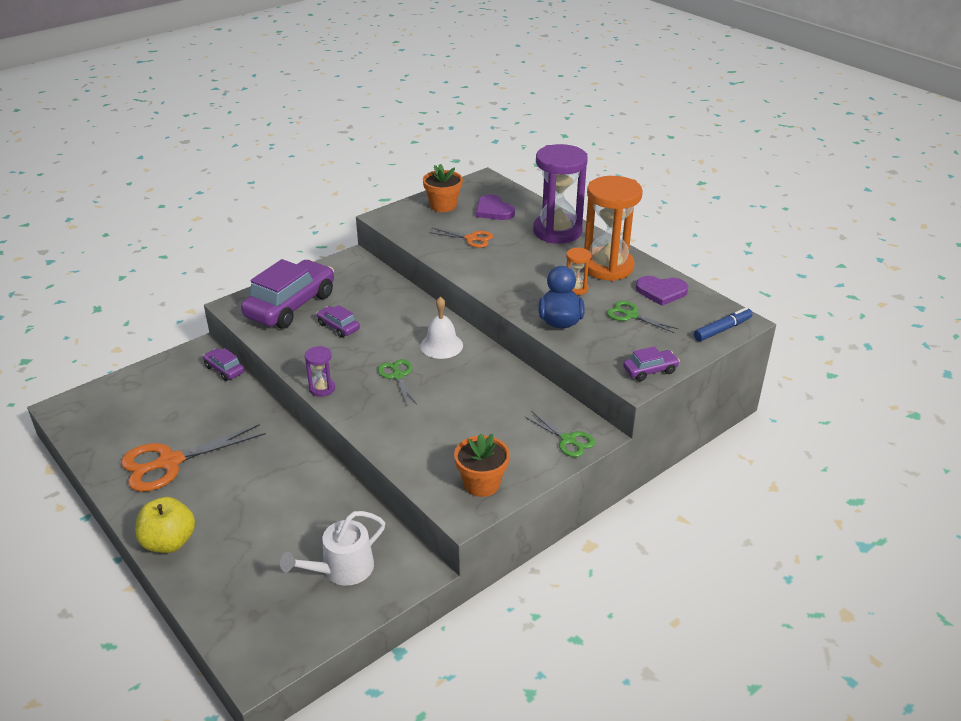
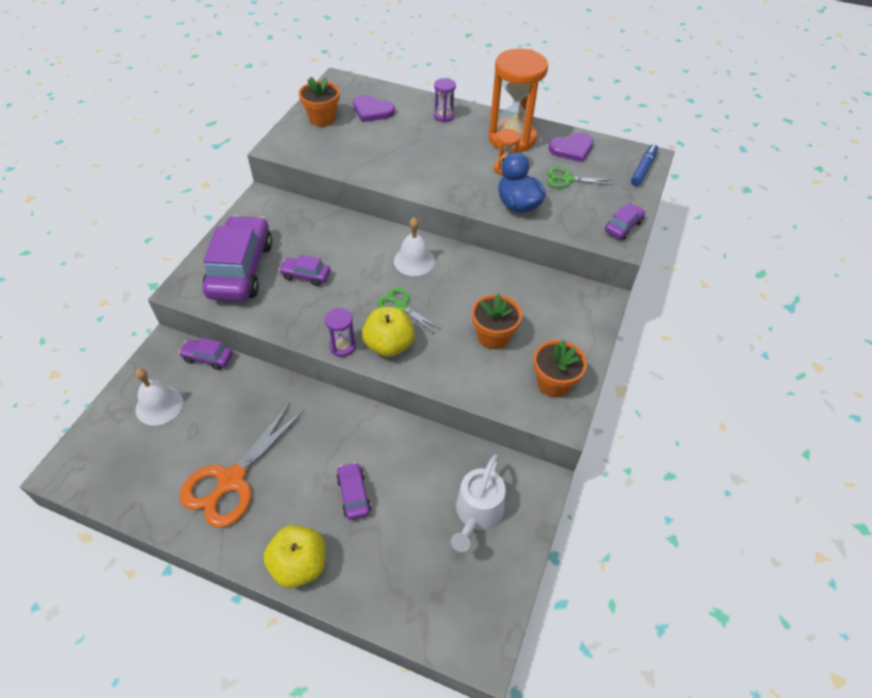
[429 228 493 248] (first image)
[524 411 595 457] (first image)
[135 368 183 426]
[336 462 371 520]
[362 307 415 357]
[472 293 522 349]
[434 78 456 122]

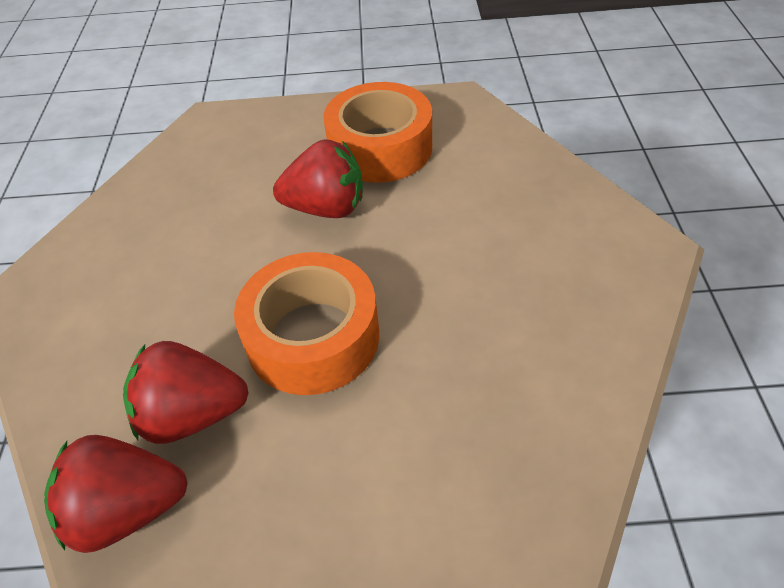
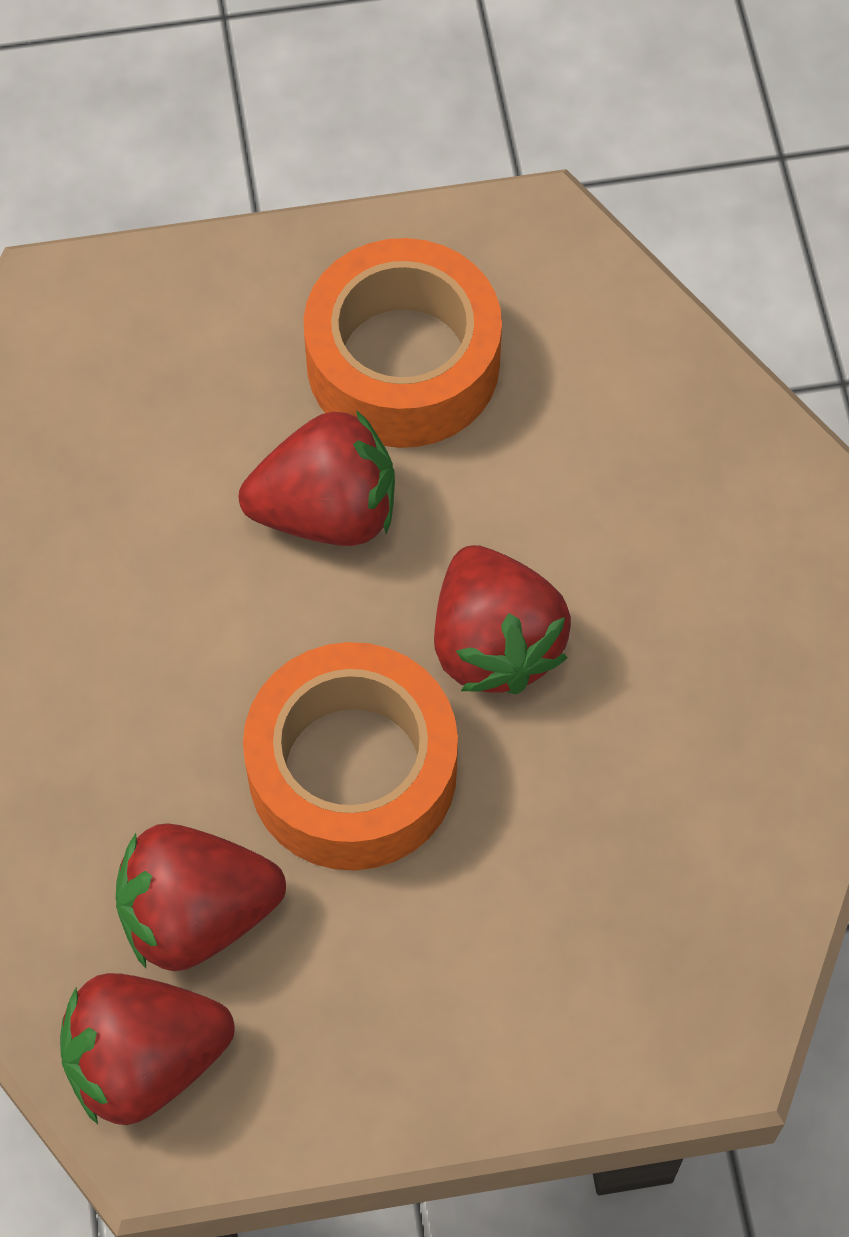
[434 545 571 694]

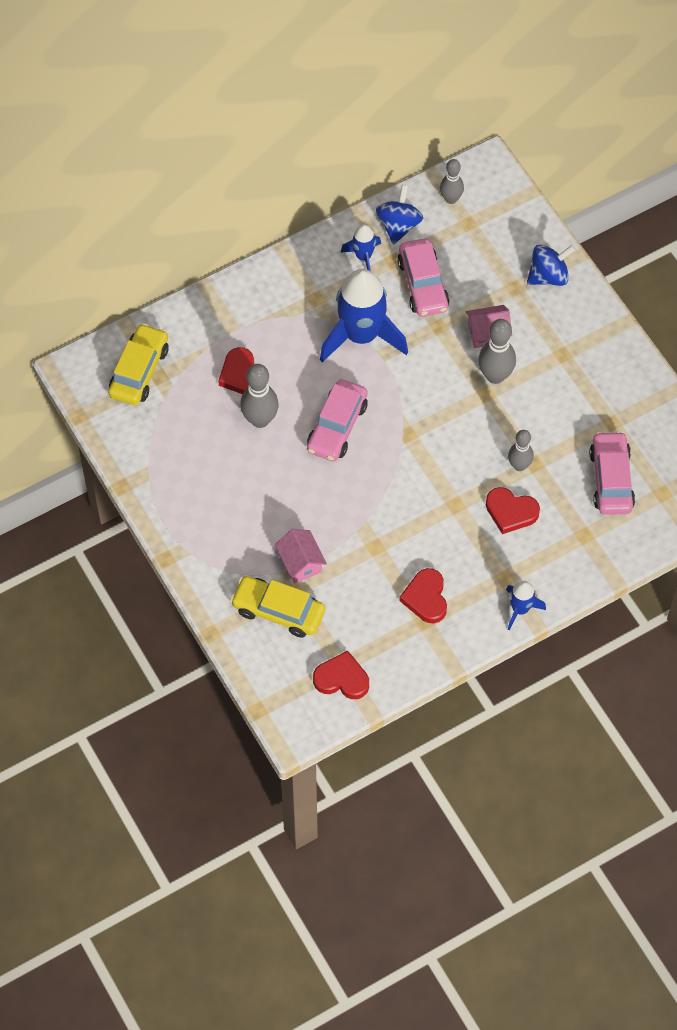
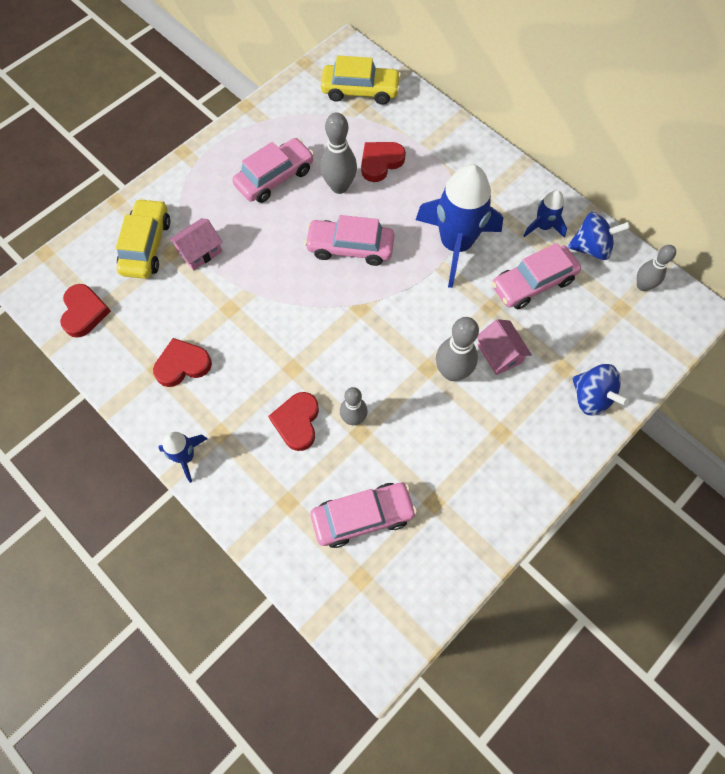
[233 138 314 203]

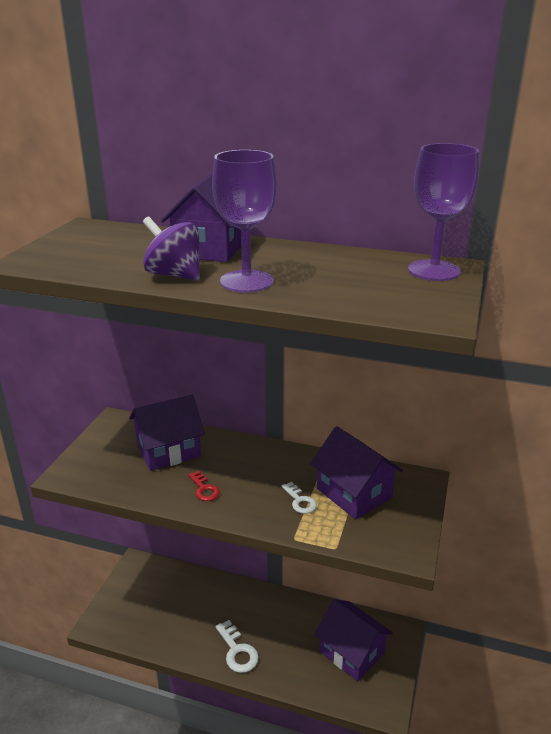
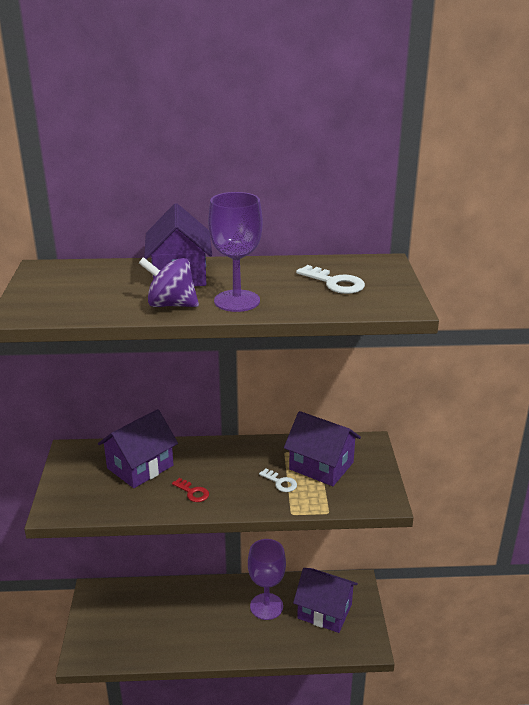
[296 265 365 294]
[248 539 286 620]

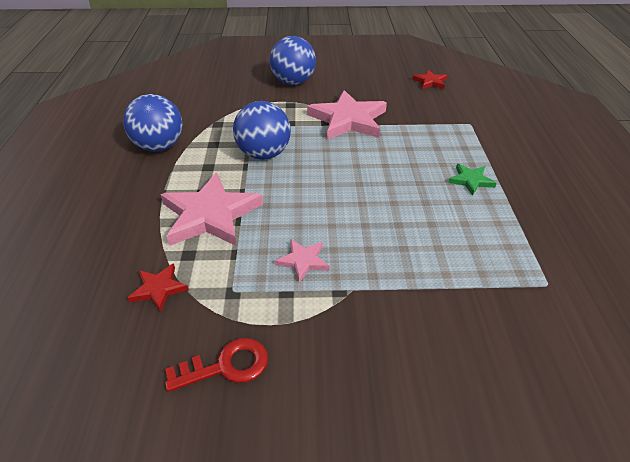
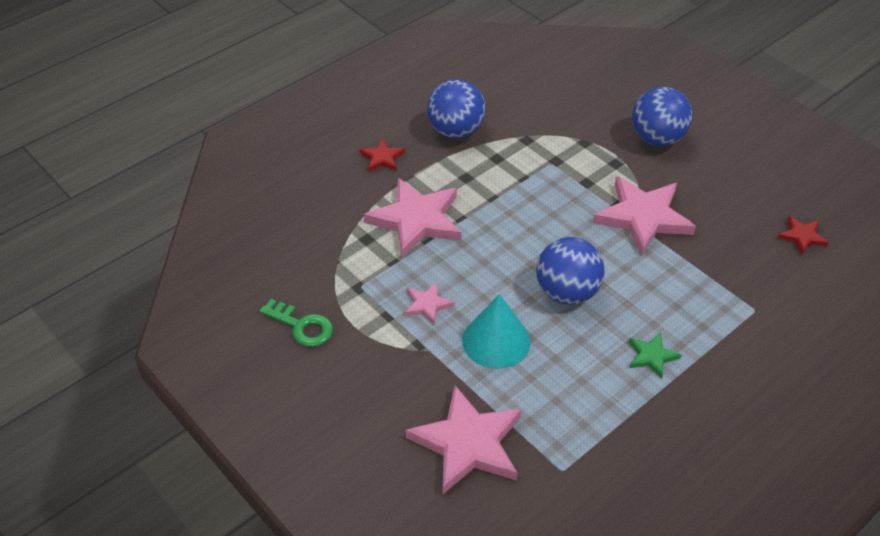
[406 385 522 494]
[462 294 531 369]
[360 138 405 172]
[536 237 605 305]
[260 299 333 347]

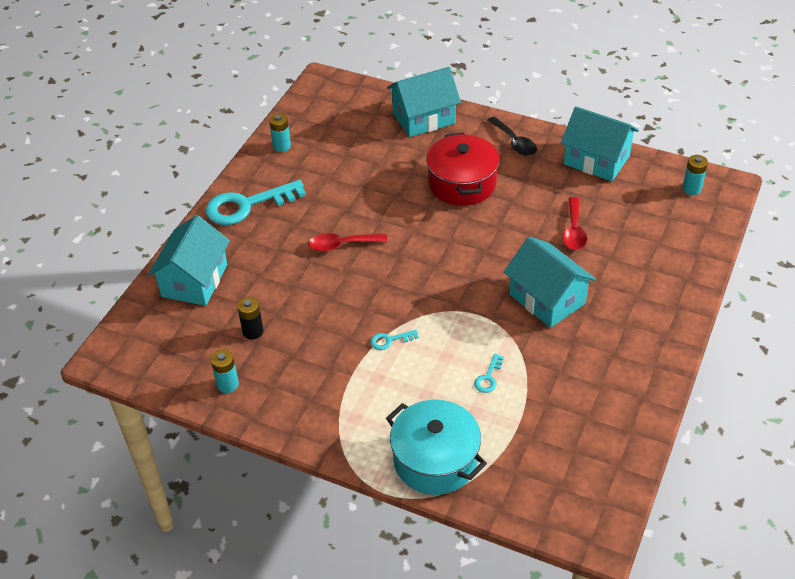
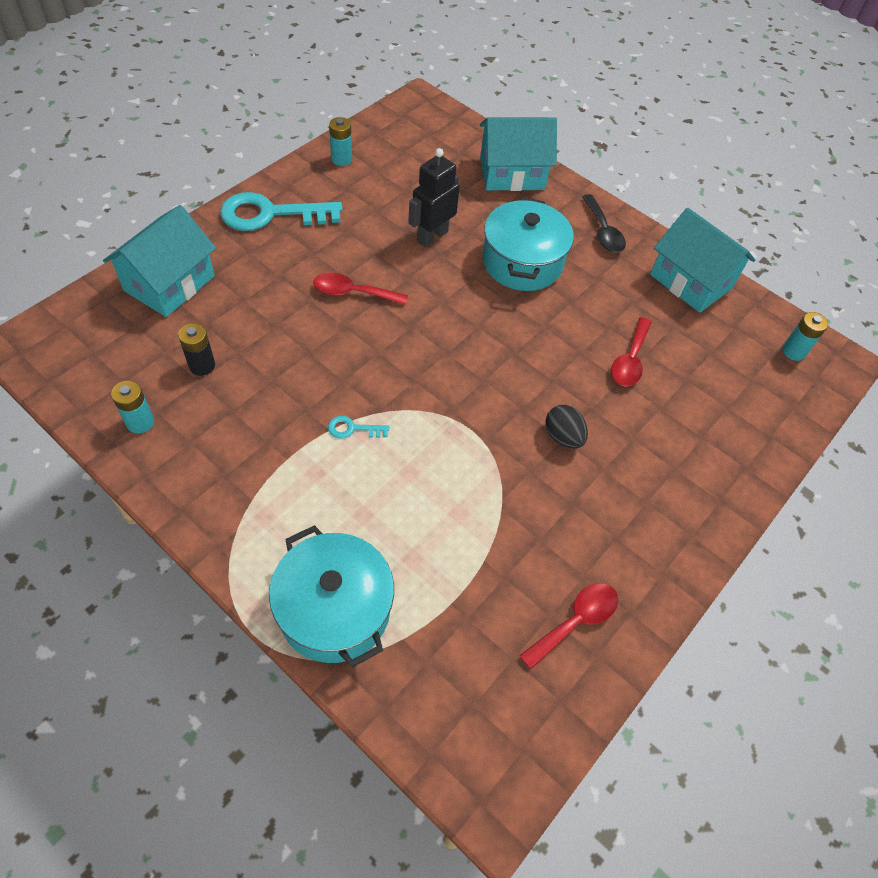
[474 354 504 393] (first image)
[408 148 460 248]
[519 583 618 669]
[545 405 588 449]
[482 198 574 291]

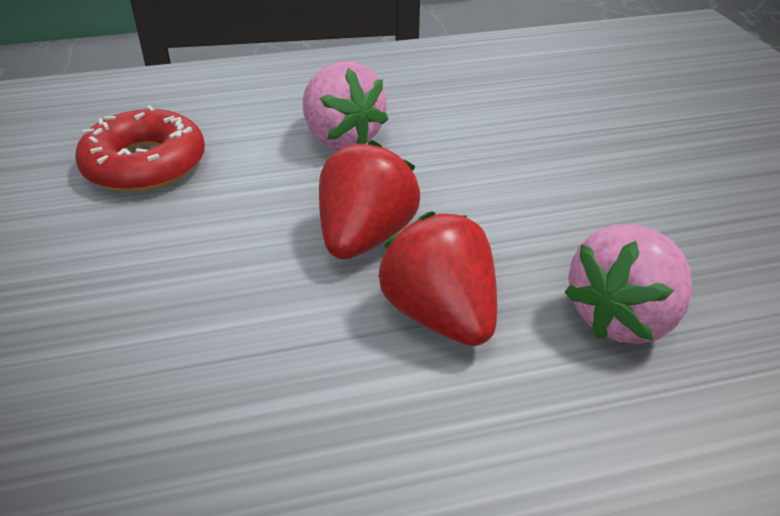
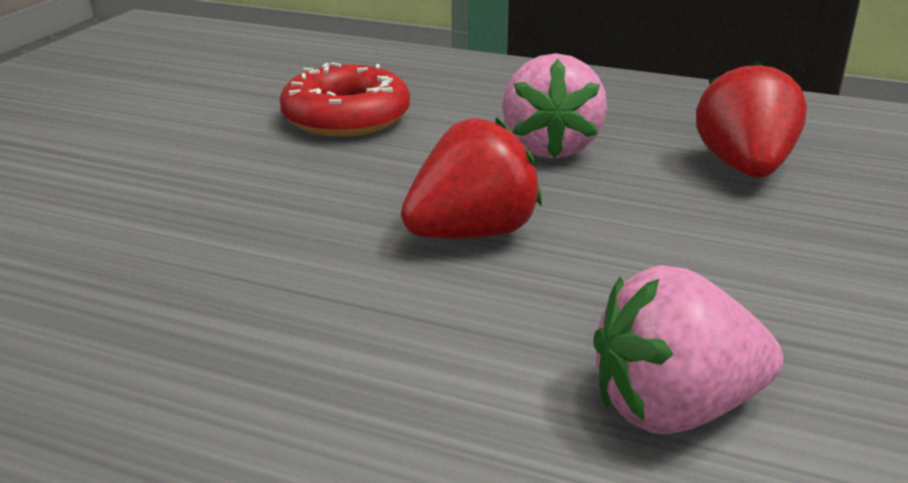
[696 60 807 178]

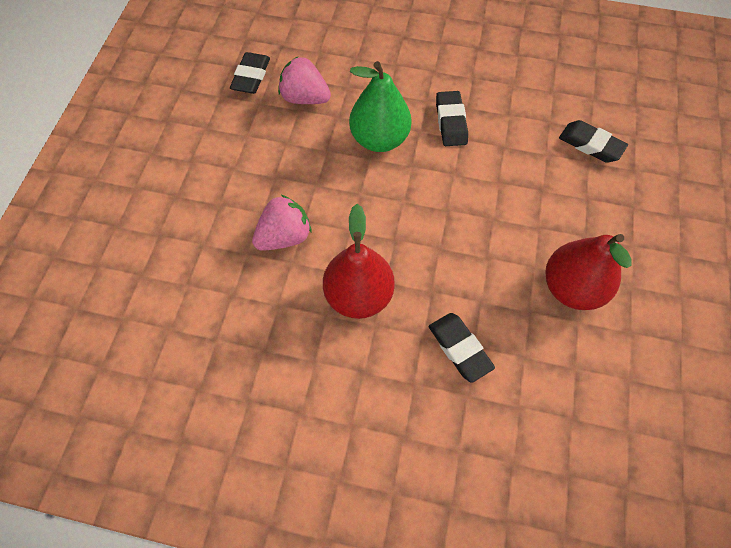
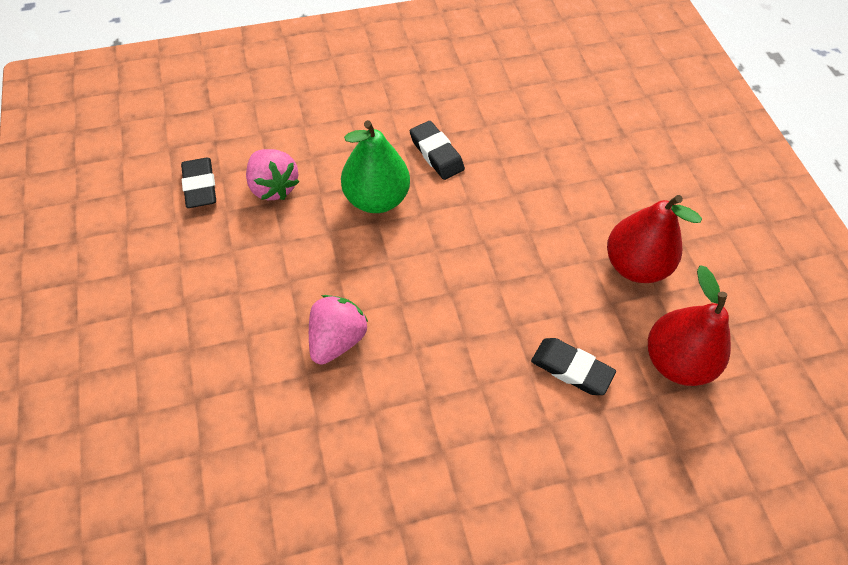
[559 120 628 163] (first image)
[648 265 731 386]
[246 149 299 200]

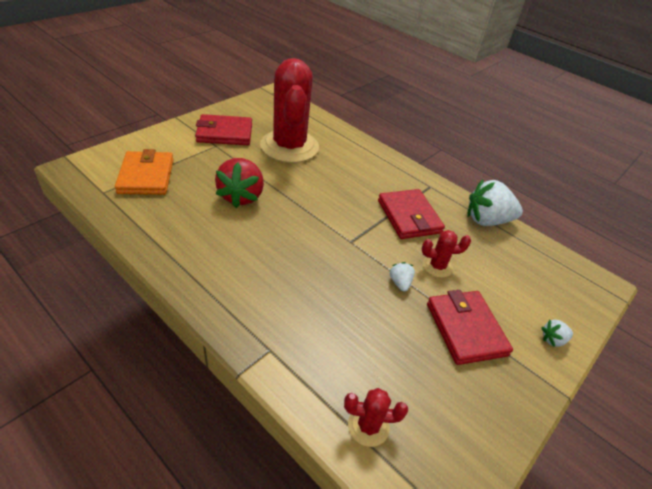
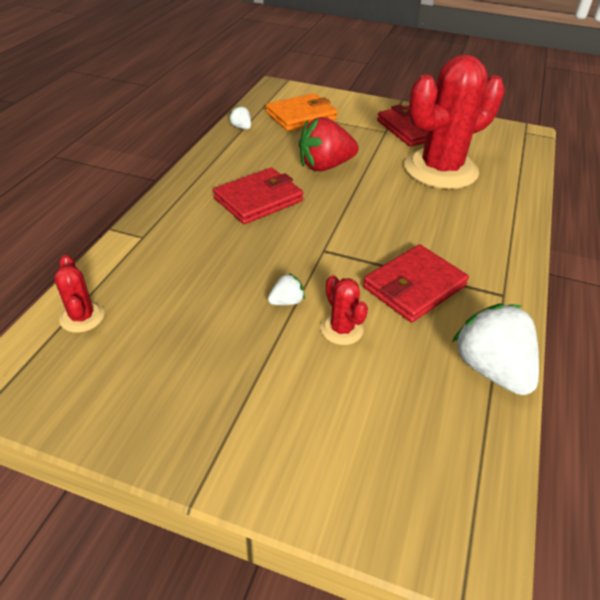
[213 168 304 224]
[229 105 251 130]

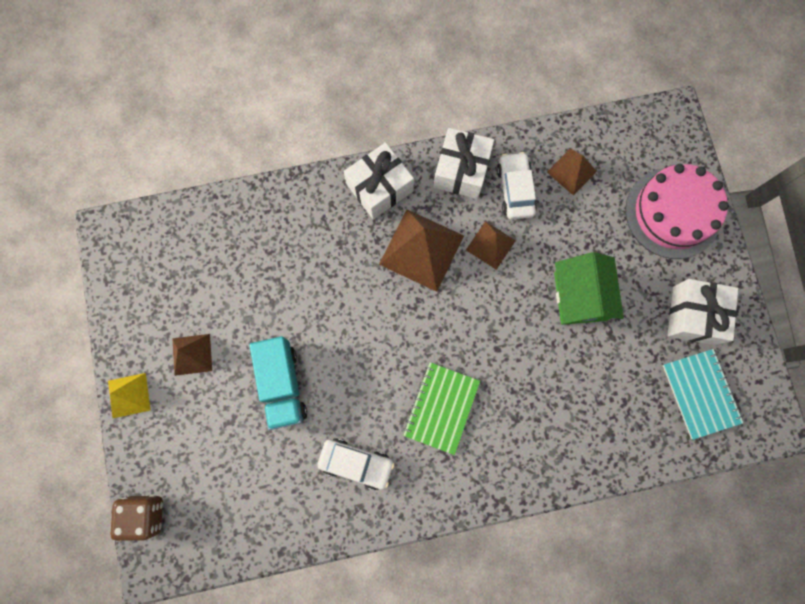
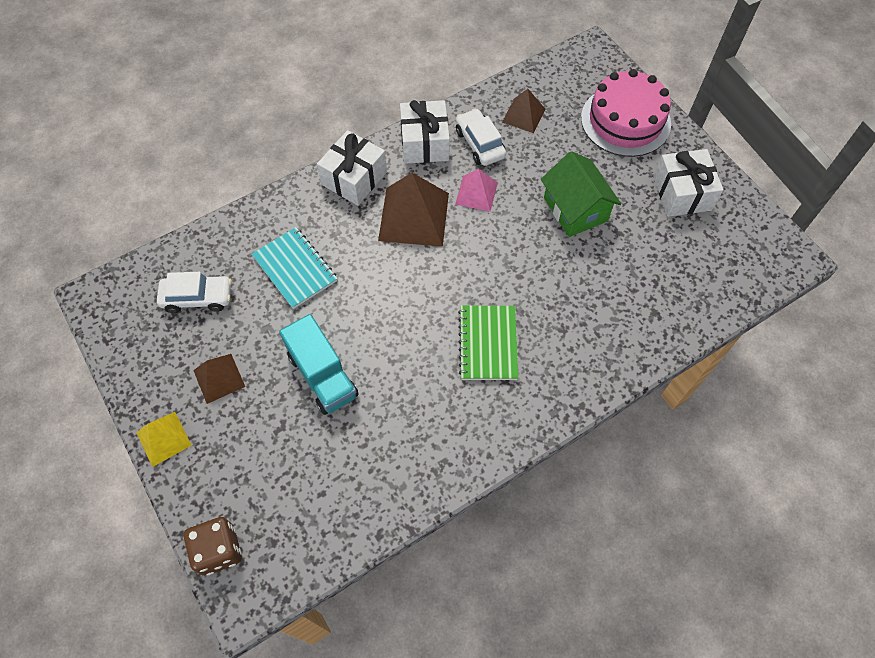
[157 272 232 313]
[252 227 338 309]
[455 169 498 212]

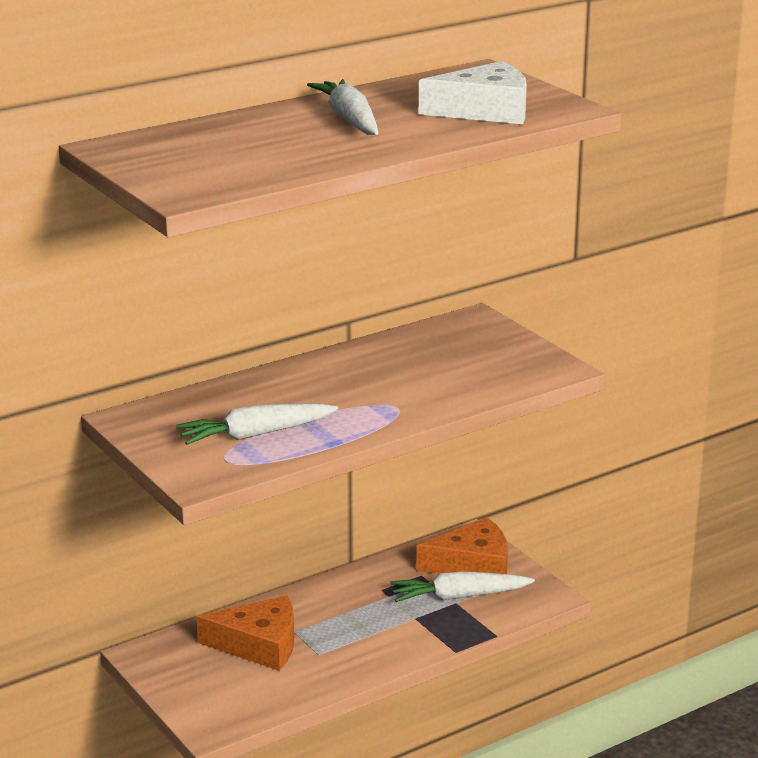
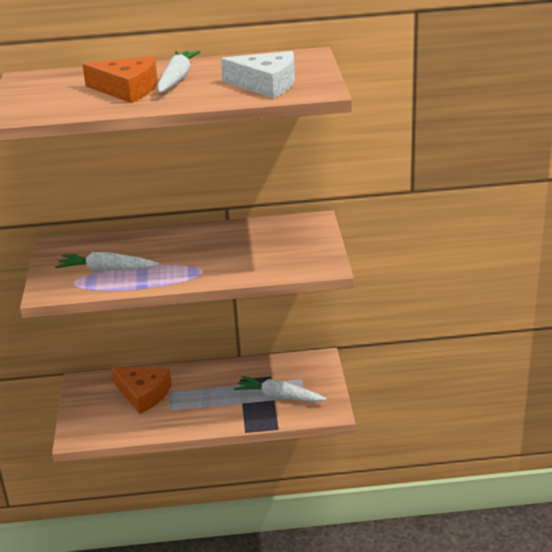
[82 56 158 103]

